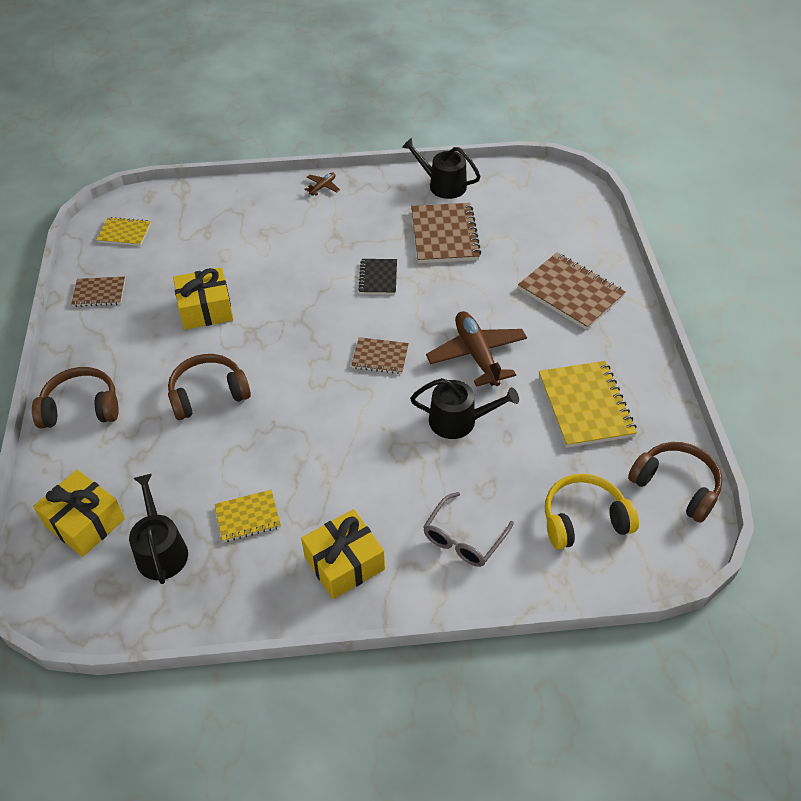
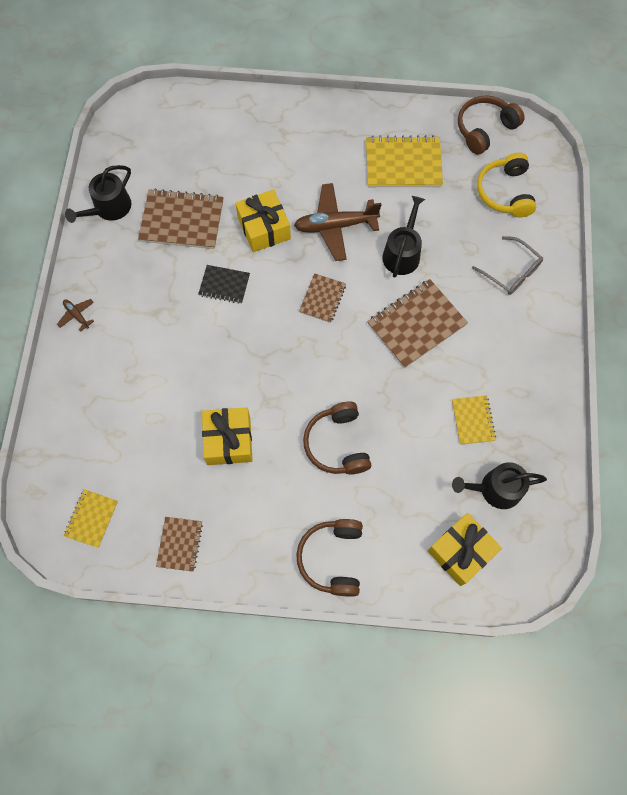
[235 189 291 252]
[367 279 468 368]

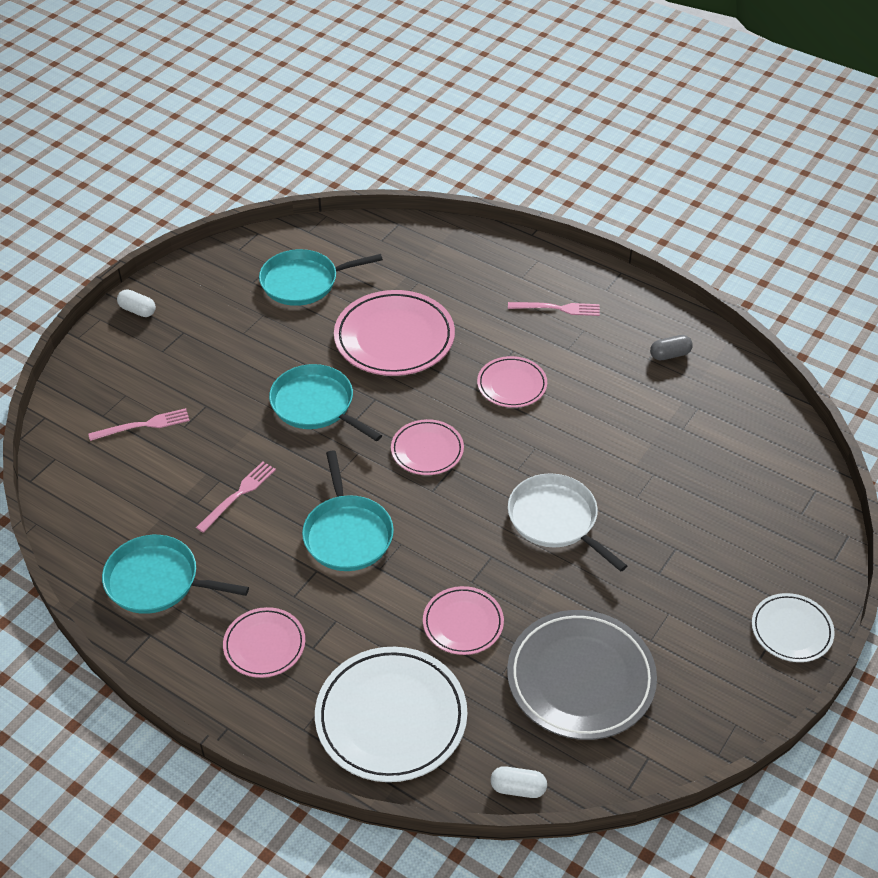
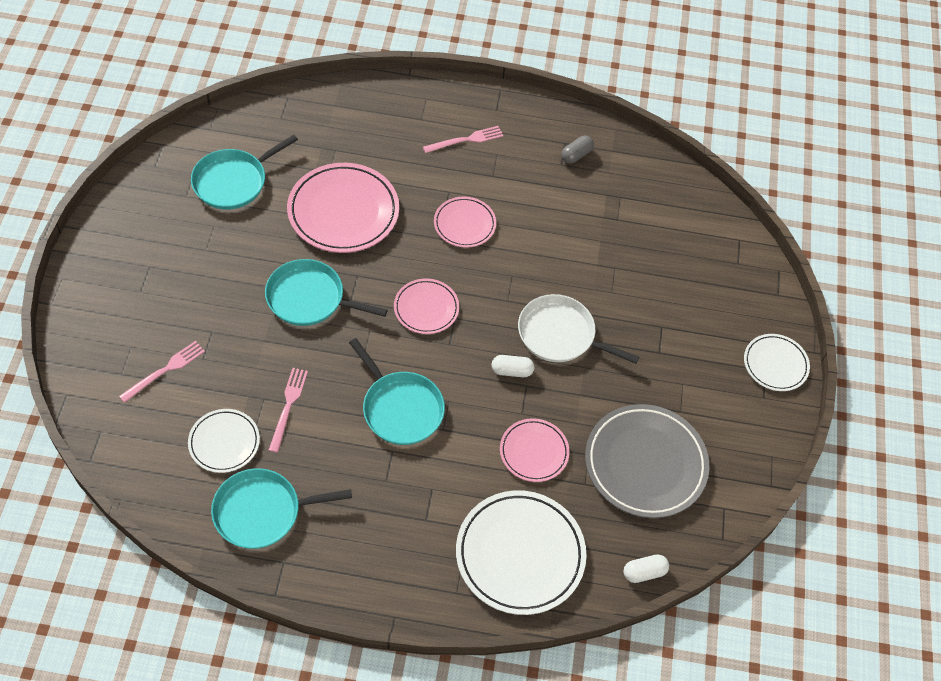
[223 607 305 678] (first image)
[188 409 260 473]
[492 355 534 377]

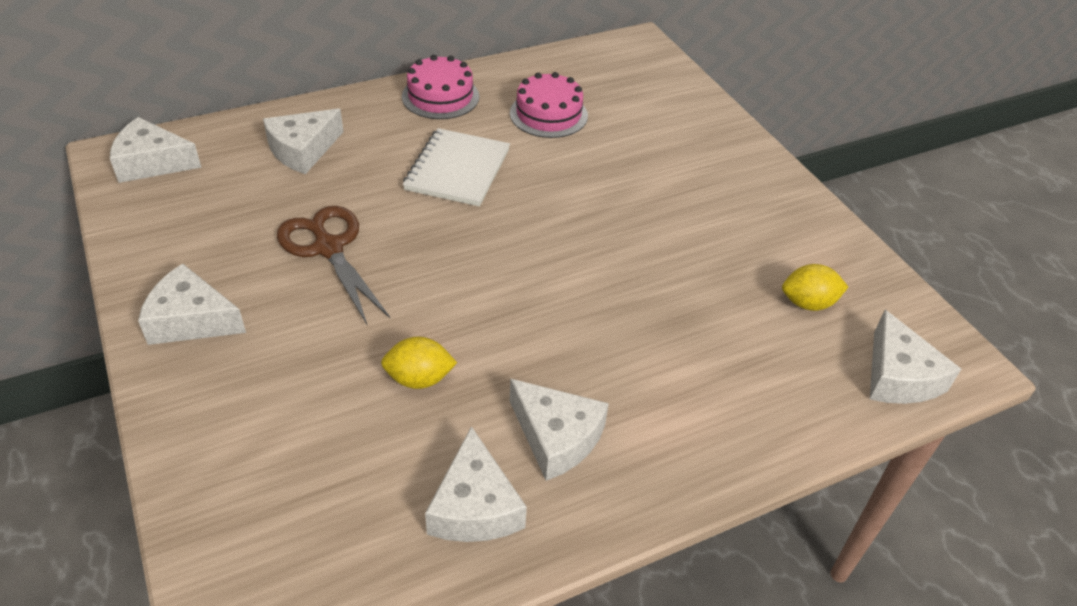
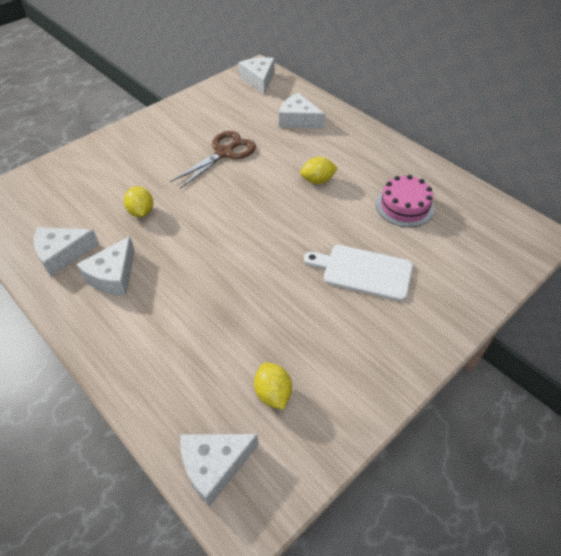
[138 263 246 345] (first image)
[402 55 479 119] (first image)
[304 245 413 301]
[300 157 338 184]

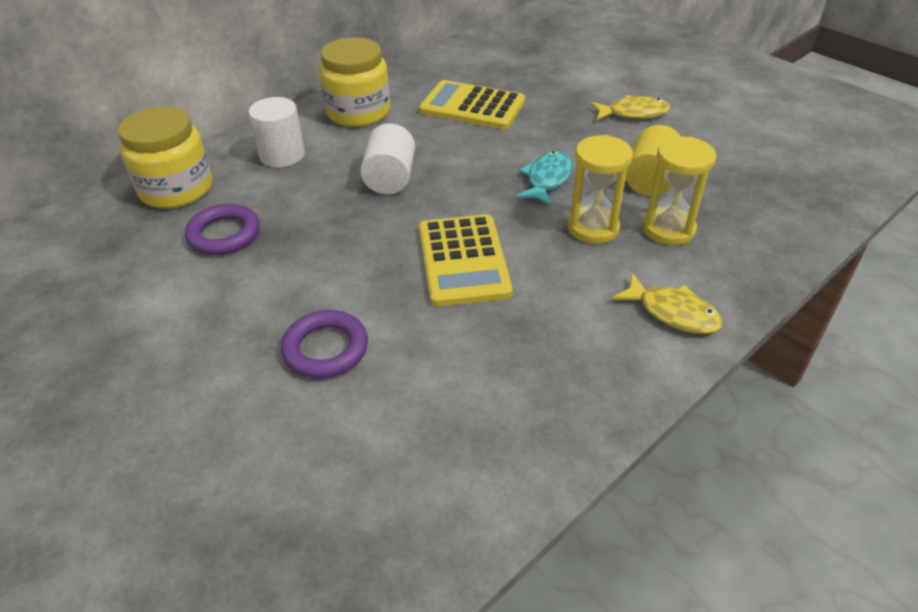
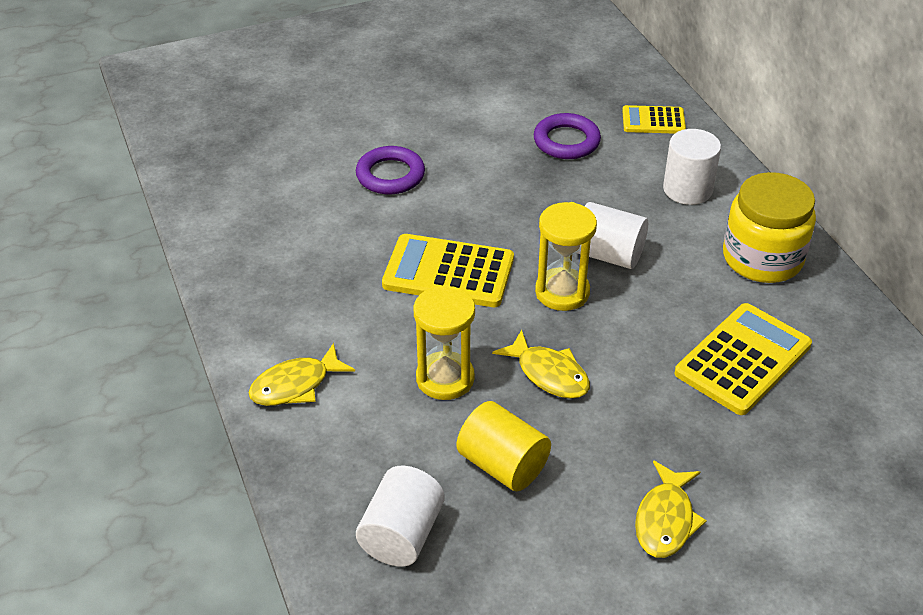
[356 466 445 567]
[535 202 597 311]
[622 105 686 134]
[492 330 590 399]

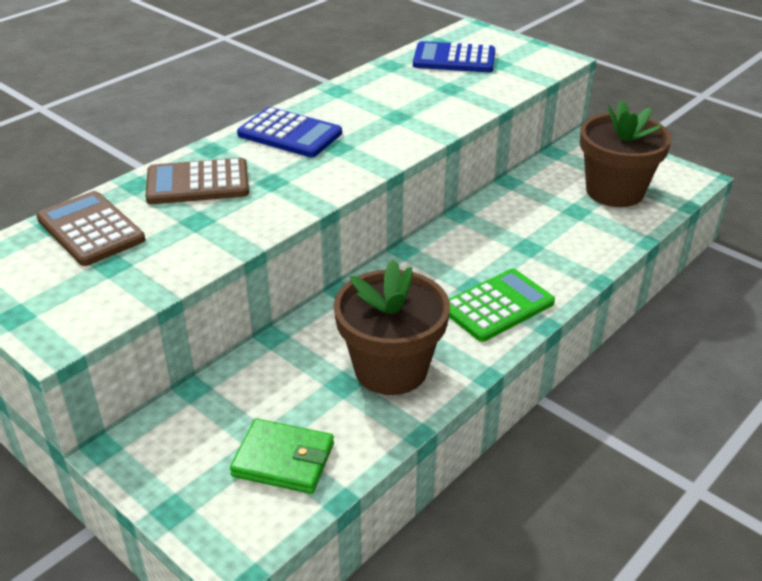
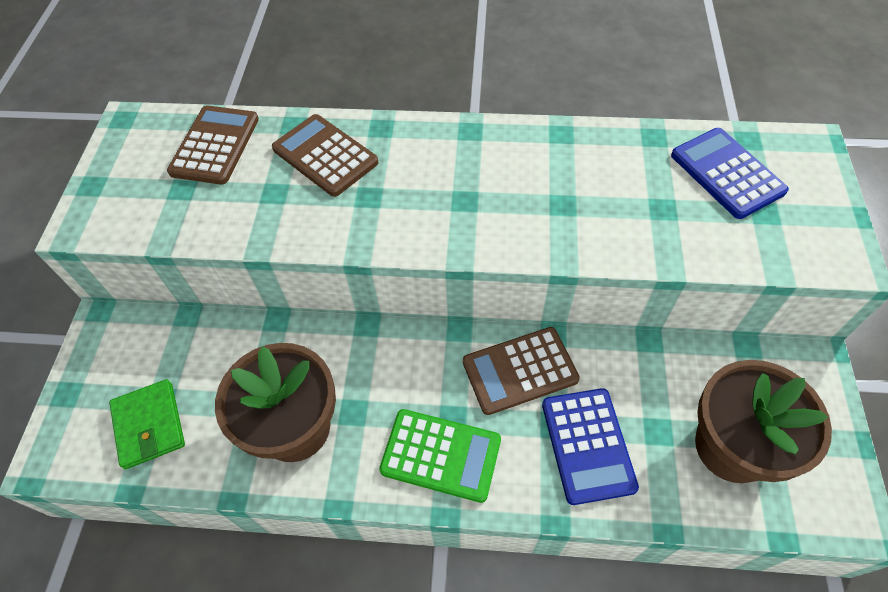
[463 327 580 415]
[542 388 639 505]

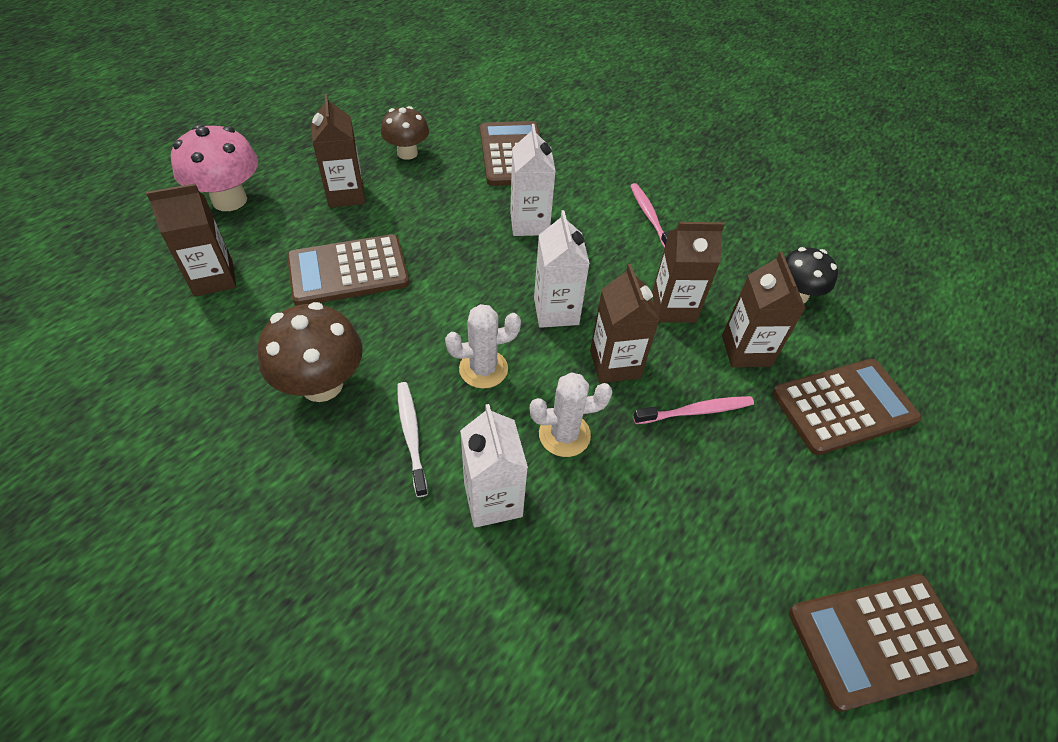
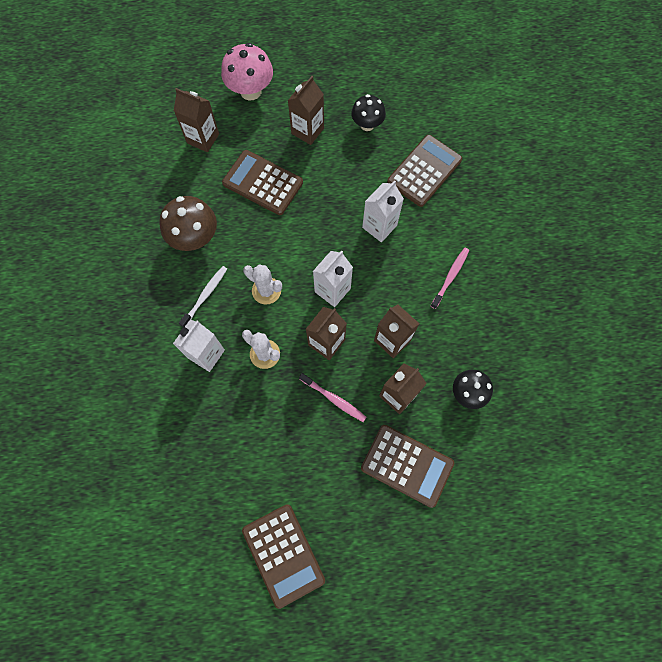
[351 94 386 131]
[242 504 325 609]

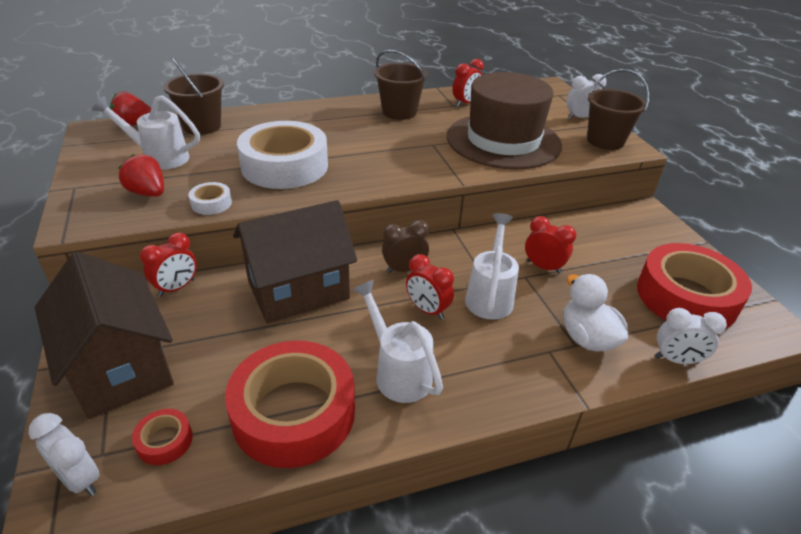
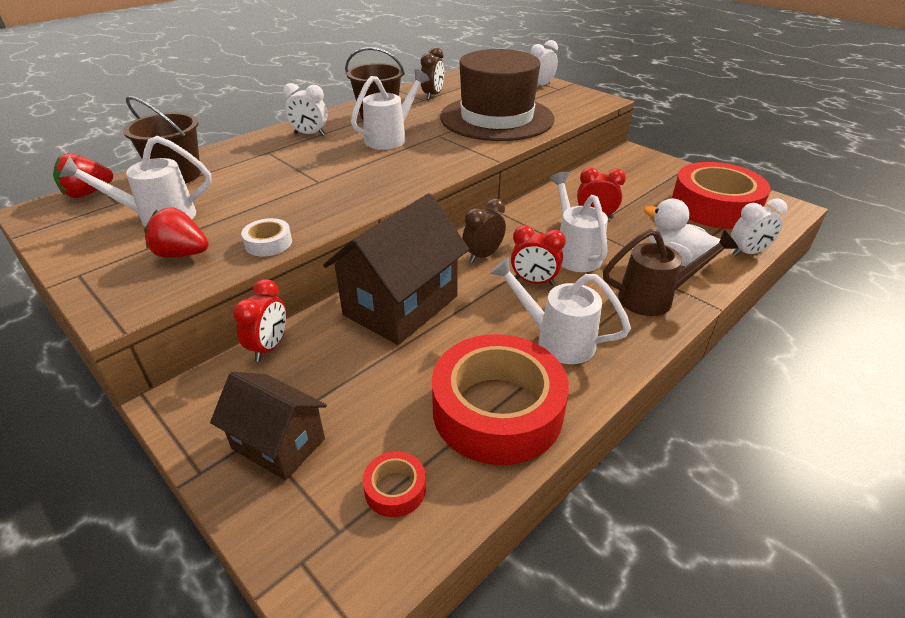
[237 121 328 189] (first image)
[587 69 649 150] (first image)
[351 69 430 150]
[603 229 739 316]
[283 83 327 136]
[421 47 444 100]
[210 372 327 480]

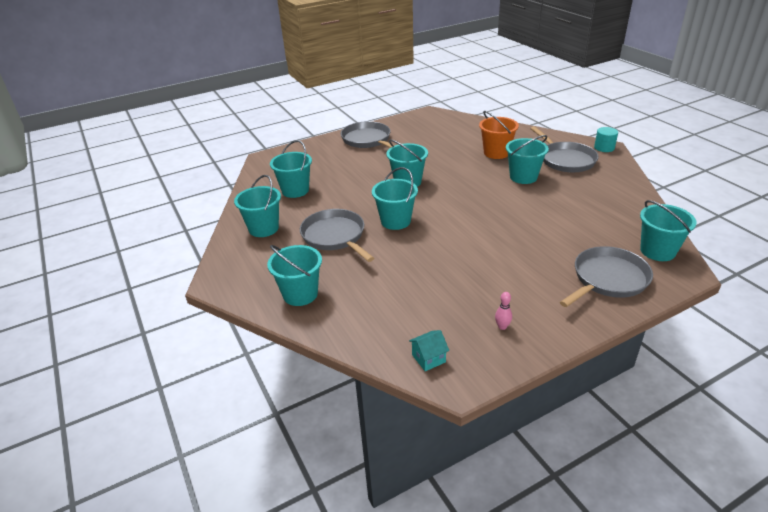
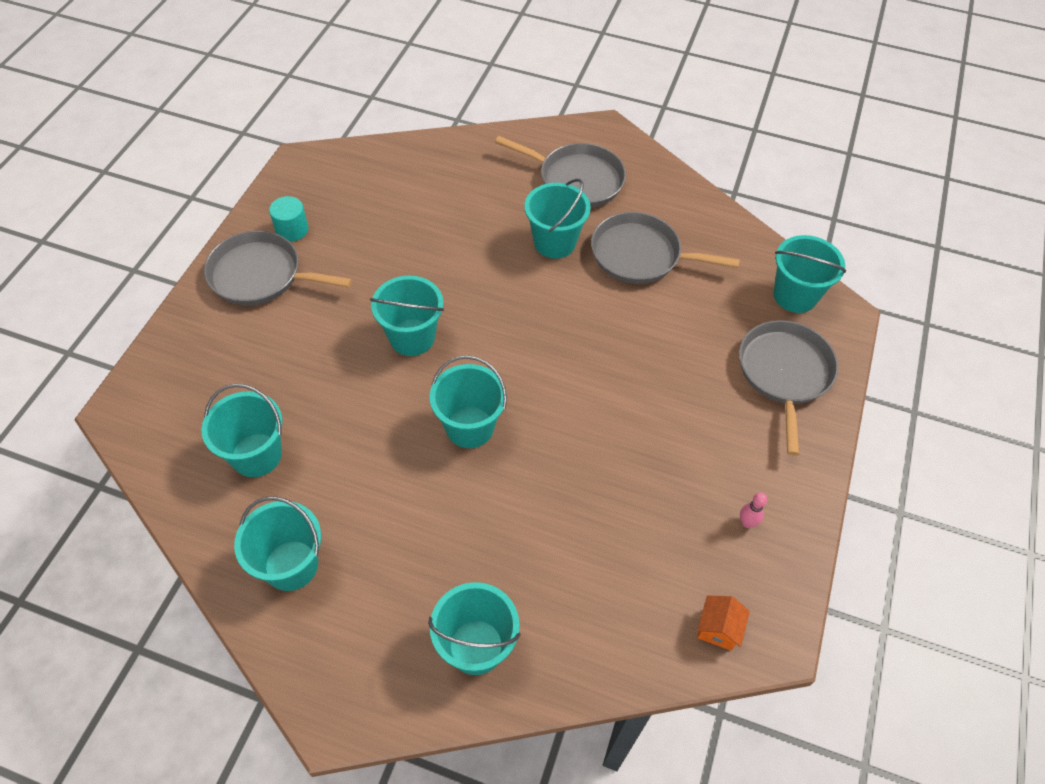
[479 111 519 159] (first image)
[591 212 740 284]
[269 196 308 242]
[697 595 750 651]

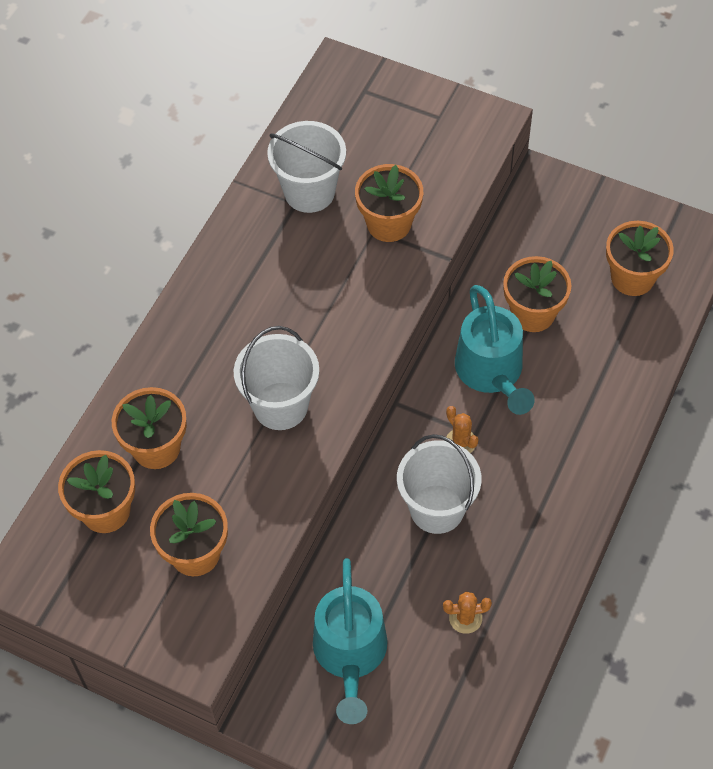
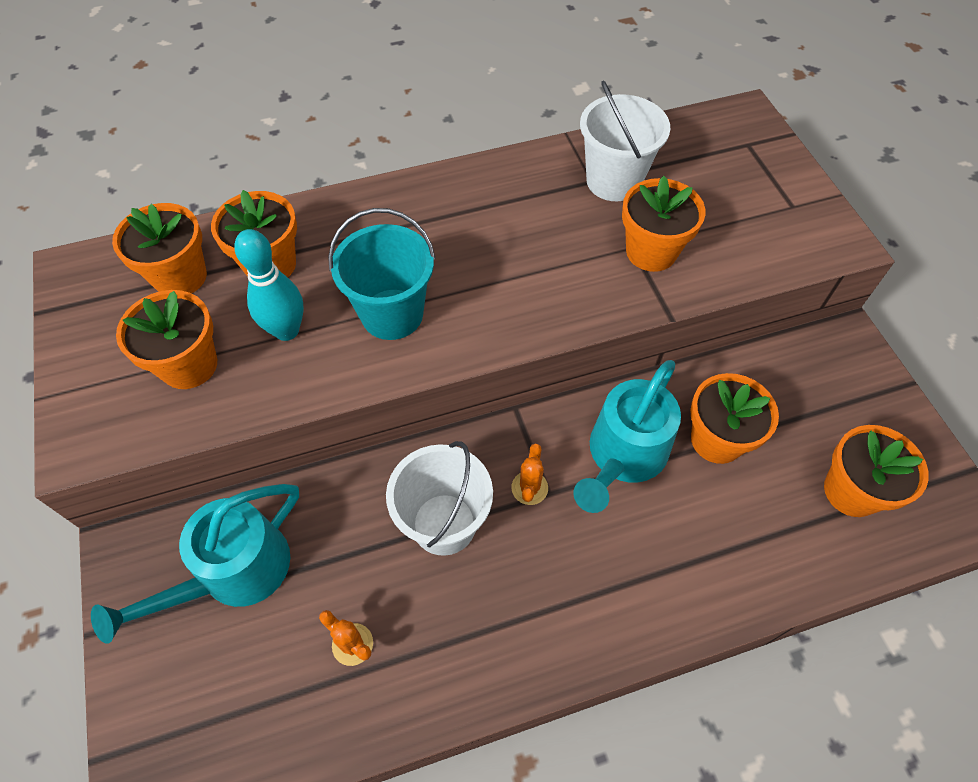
[234 229 304 341]
[328 208 436 340]

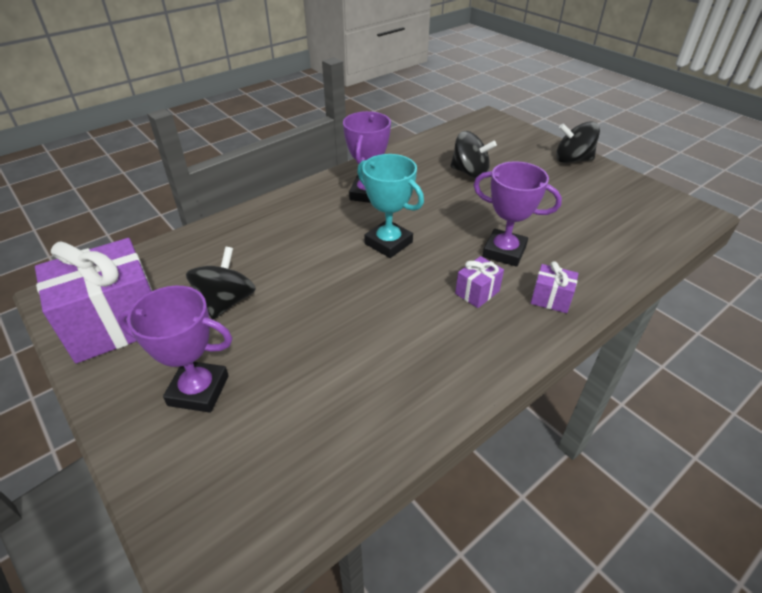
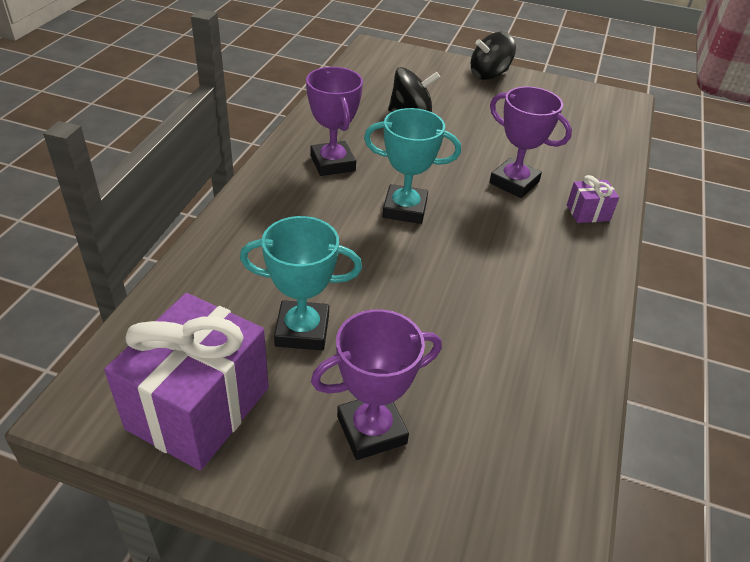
[455 256 504 308] (first image)
[240 216 362 350]
[489 87 572 198]

